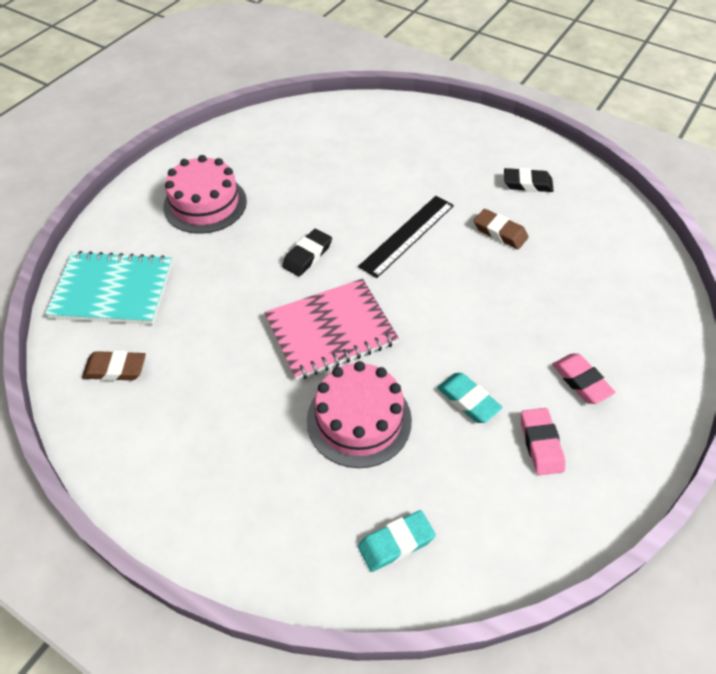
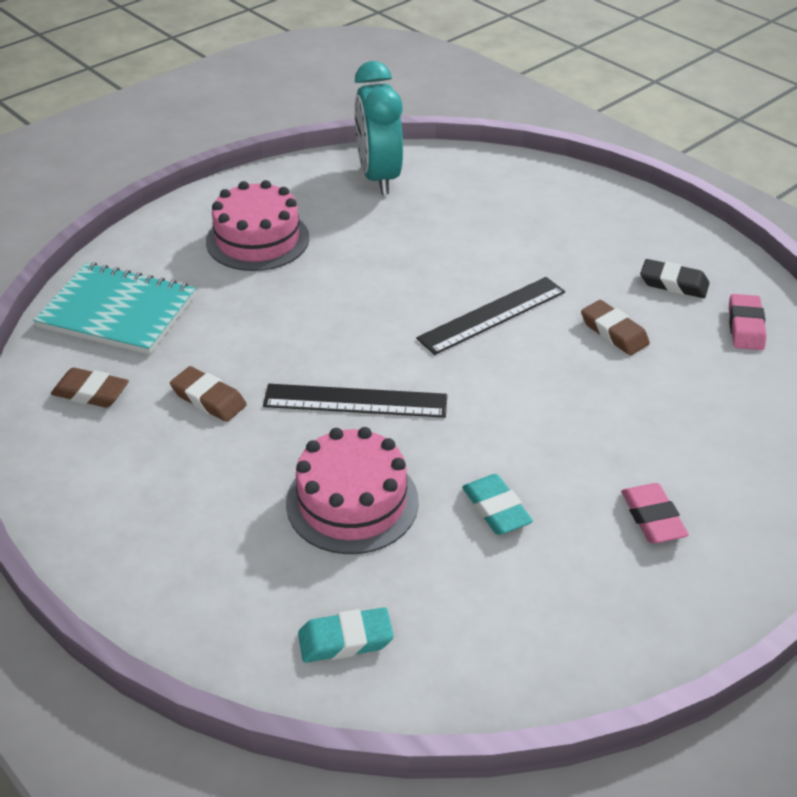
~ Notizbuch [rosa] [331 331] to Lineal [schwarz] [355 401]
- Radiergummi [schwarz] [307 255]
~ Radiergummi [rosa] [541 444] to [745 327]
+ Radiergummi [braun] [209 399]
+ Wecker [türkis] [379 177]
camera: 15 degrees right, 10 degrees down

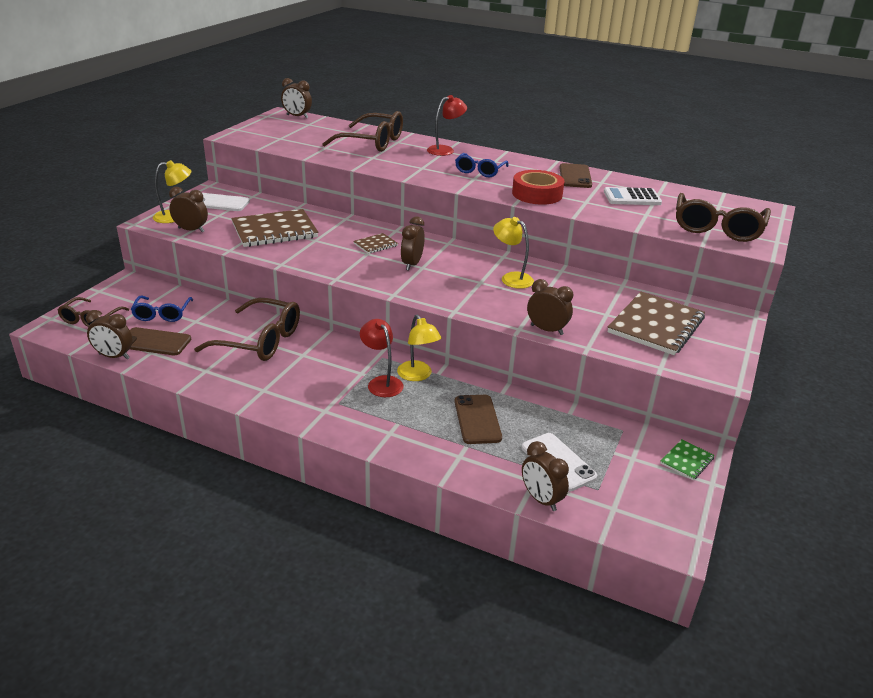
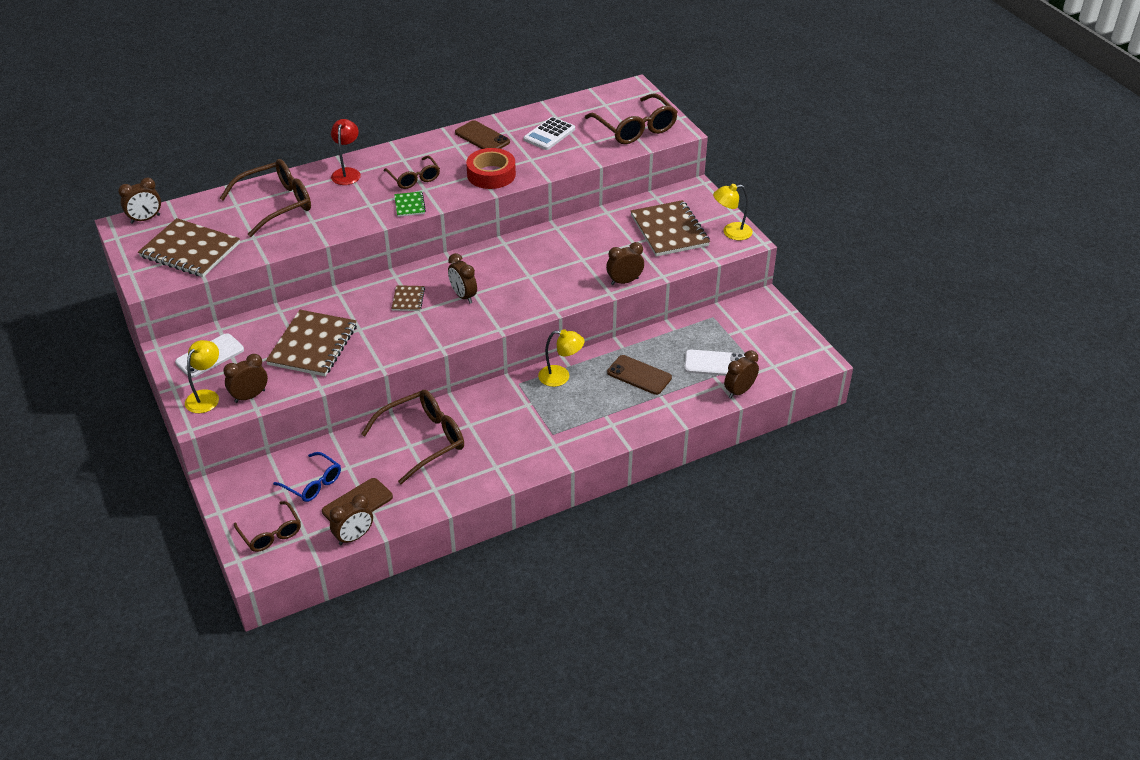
- Lampe [rot] [381 382]
~ Brille [blau] [480 171] to Brille [braun] [414 178]
~ Lampe [gelb] [511 278] to [731 232]
~ Wecker [braun] [541 499] = [739 391] 135 degrees clockwise
~ Notizbuch [grün] [686 461] to [409 205]
+ Notizbuch [braun] [190 250]
camera: 50 degrees left, 10 degrees up

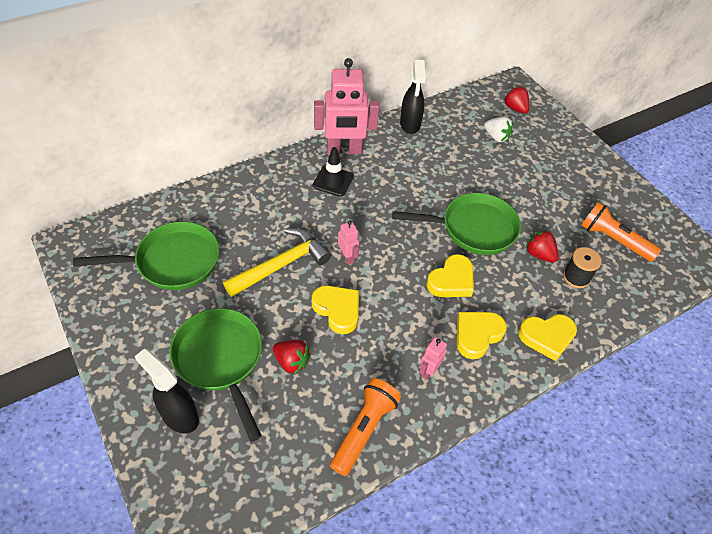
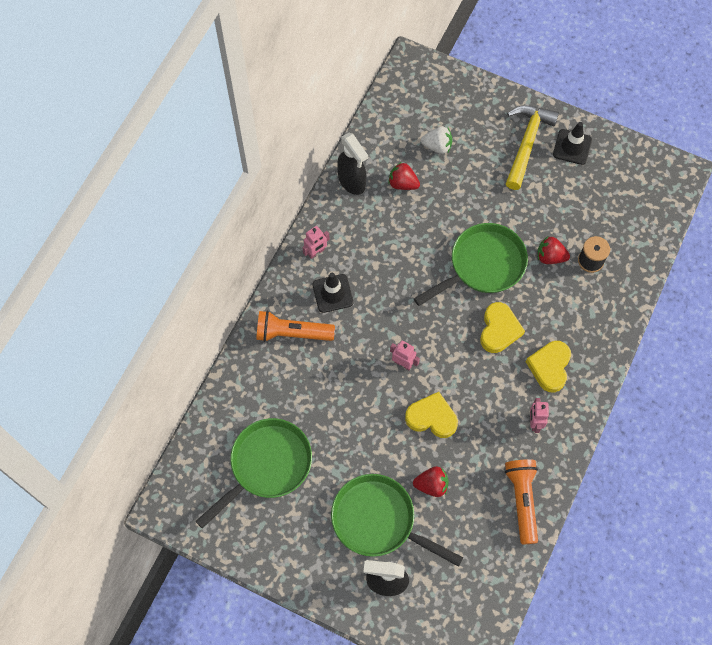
~ Hammer [gelb] [281 265] to [526 143]
~ Roboter [rosa] [344 150] = [316 252] x0.46
~ Erdbeere [rot] [515 108] to [403 183]
- Herz [gelb] [547 337]
~ Taschenlampe [orange] [613 240] to [292 333]
+ Leitkegel [schwarz] [572 147]
camera: 30 degrees left, 15 degrees up

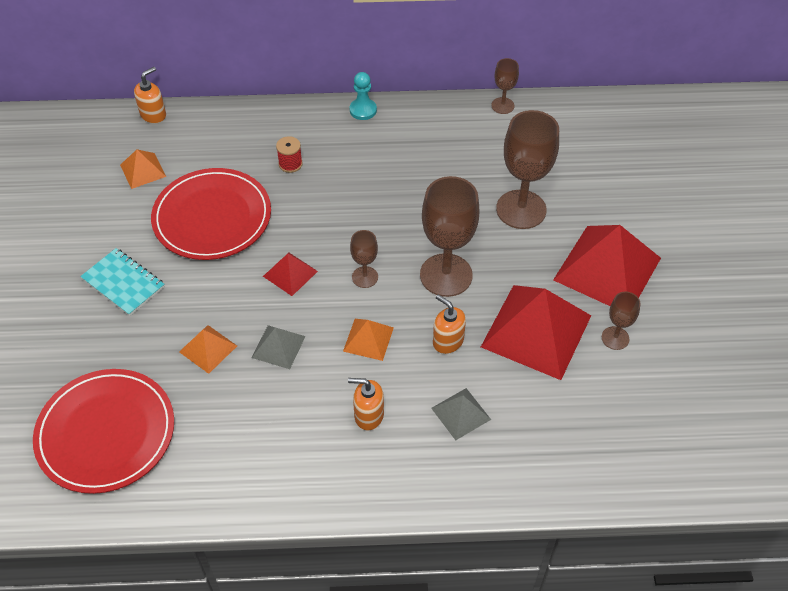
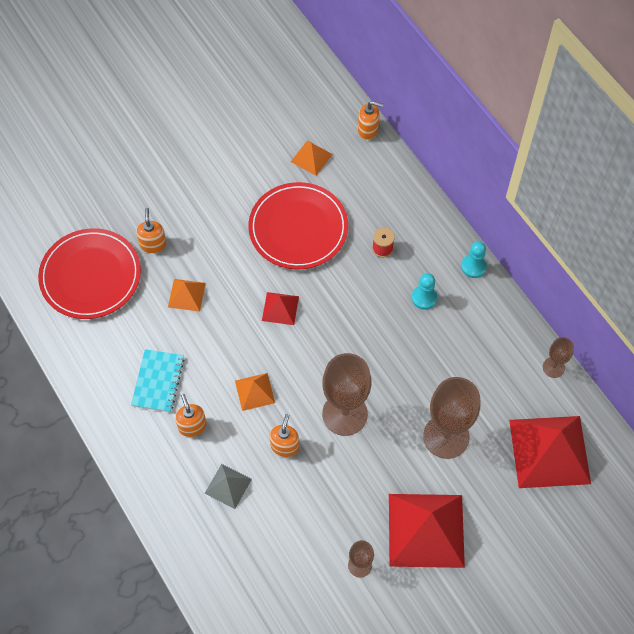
~ Notizbuch [türkis] [123 283] to [158 381]
- Pyramide [grau] [278 346]
- Kelch [braun] [365 277]
~ Pyramide [rot] [536 331] to [549 451]
+ Seifenspender [orange] [153 244]
+ Bauer [türkis] [424 298]
camera: 60 degrees right, 10 degrees up

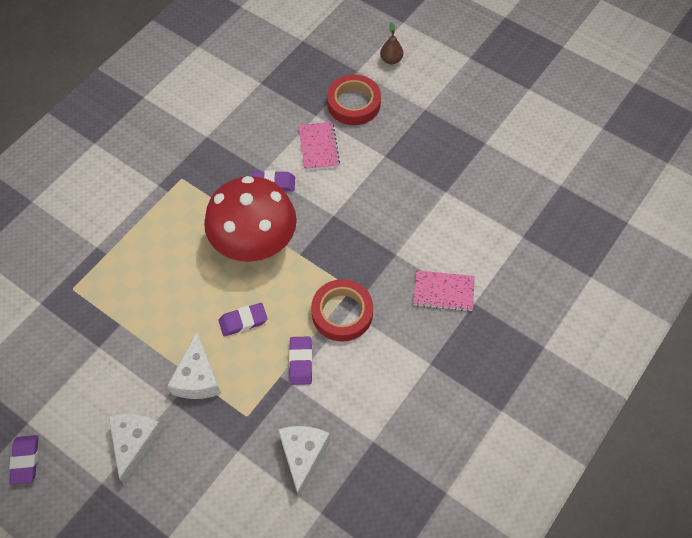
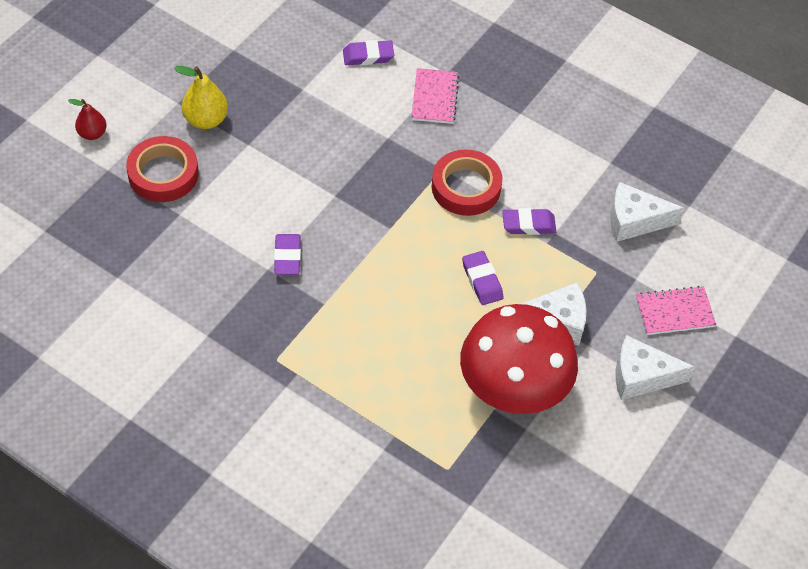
~ Radiergummi [lila] [25 460] to [368 56]
~ Pilz [rot] [254 241] to [513 387]
~ Notizbuch [rosa] [318 147] to [674 312]
~ Birne [braun] [391 60] to Birne [rot] [92 133]
+ Birne [gelb] [206 120]
camera: 95 degrees left, 5 degrees down

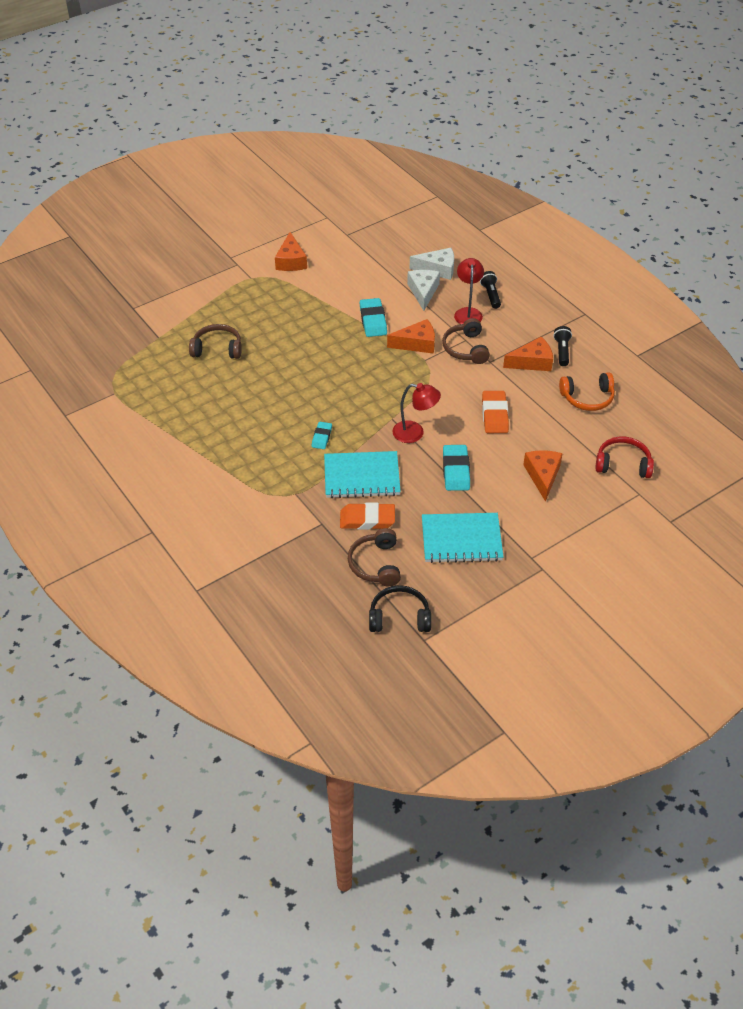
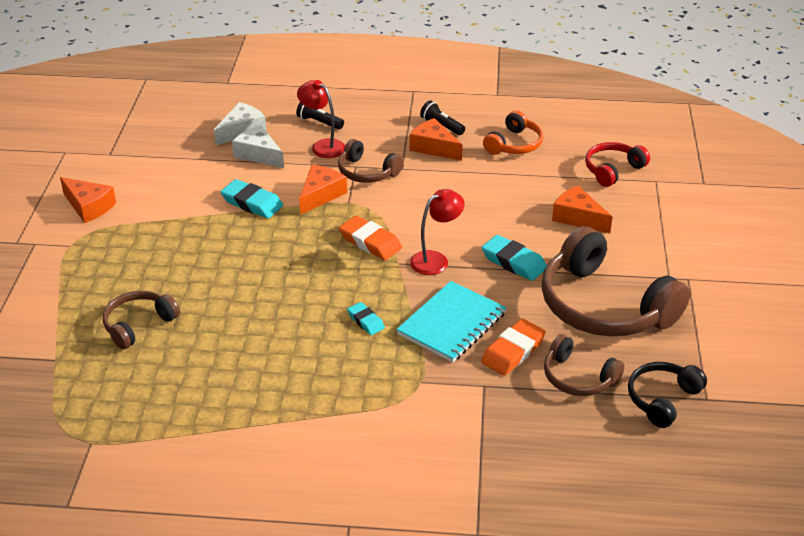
~ Notizbuch [türkis] [461 539] to Kopfhörer [braun] [604 306]
~ Radiergummi [orange] [494 415] to [370 242]
~ Käse [orange] [532 362] = [434 147] 75 degrees counterclockwise
camera: 50 degrees left, 10 degrees down

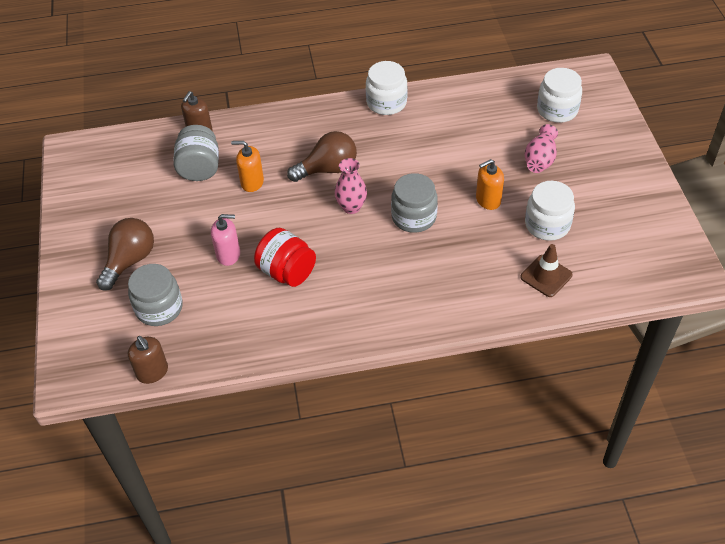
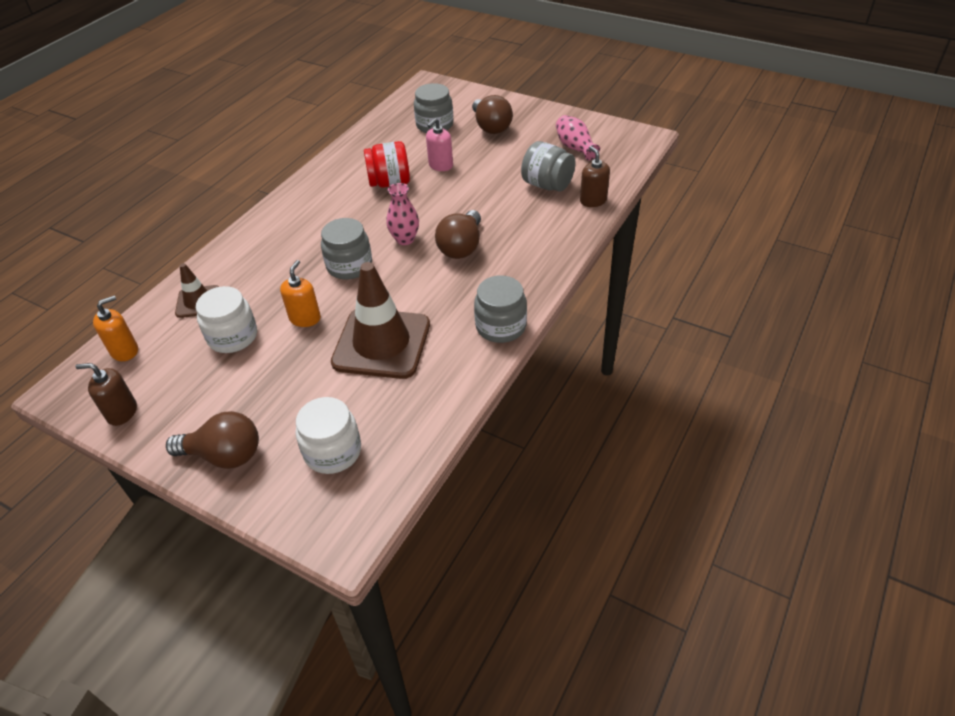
~ Seifenspender [braun] [152 372] to [122 412]
~ Seifenspender [orange] [252 182] to [124 351]
~ Einmachglas [weiß] [386 102] to Einmachglas [grau] [501 326]
~ Vase [rosa] [540 160] to [575 147]
+ Glühbirne [braun] [224 455]
+ Leitkegel [braun] [381 343]
camera: 130 degrees right, 5 degrees down

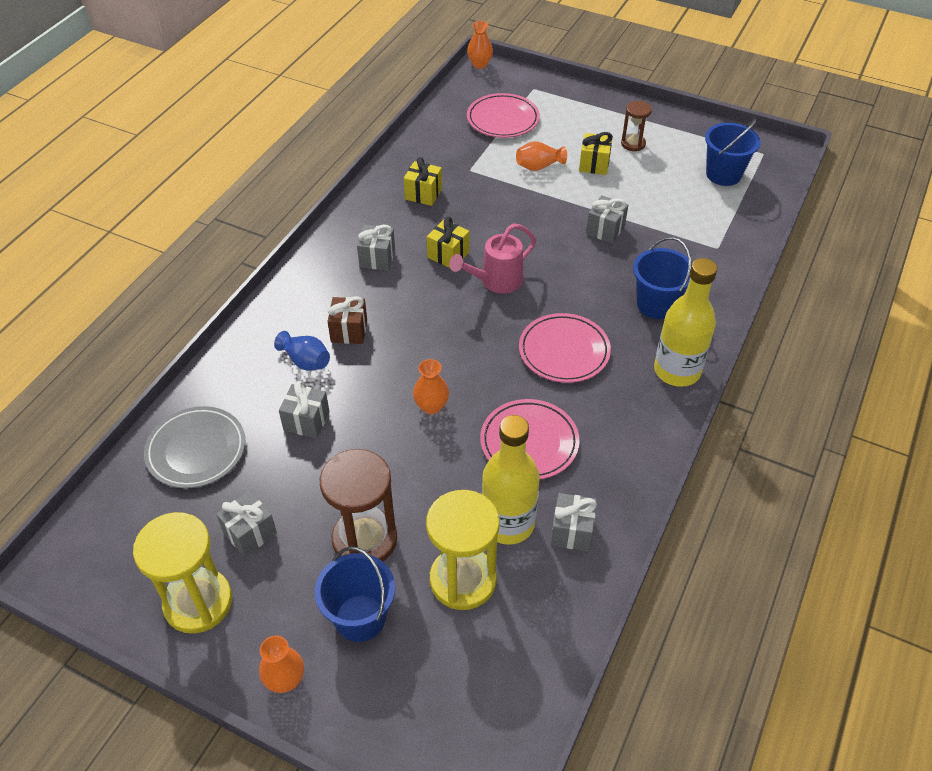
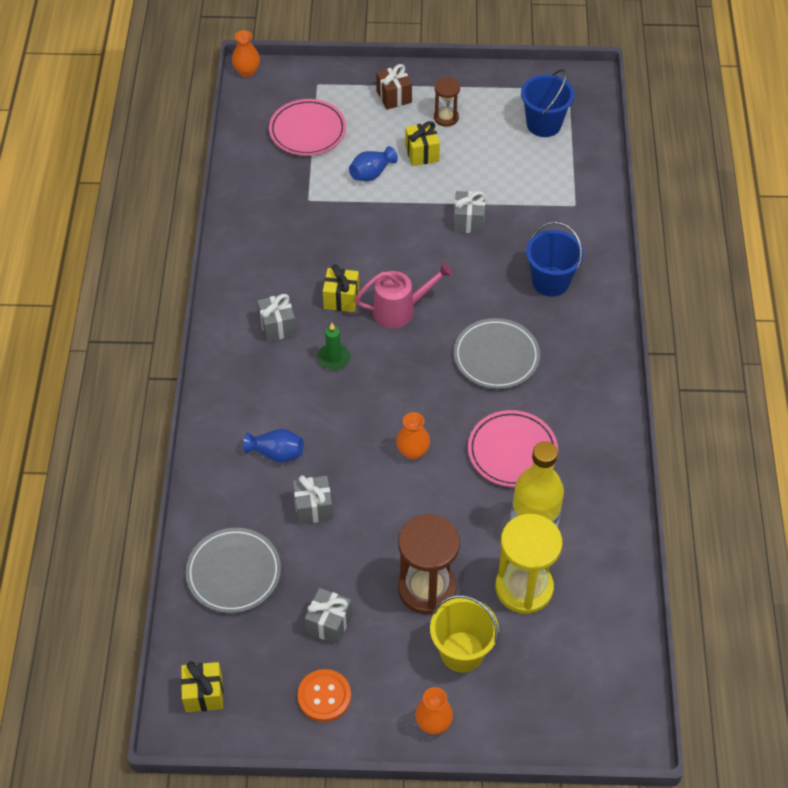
~ Sanduhr [gelb] [198 602] to Knopf [orange] [324 696]
~ Eimer [blau] [360 618] to Eimer [gelb] [462 651]
~ Geschenk [braun] [349 331] to [394 97]
~ Geschenk [gelb] [423 194] to [204 694]
~ Gießkanne [rosa] [496 281] = [400 310] 135 degrees counterclockwise
~ Vase [orange] [538 166] to Vase [blau] [371 173]
~ Teller [rosa] [564 351] to Teller [grau] [496 356]
- Geschenk [grau] [572 531]
- Flasche [gelb] [677 371]
+ Kerze [grün] [334 358]
camera: 25 degrees left, 5 degrees up

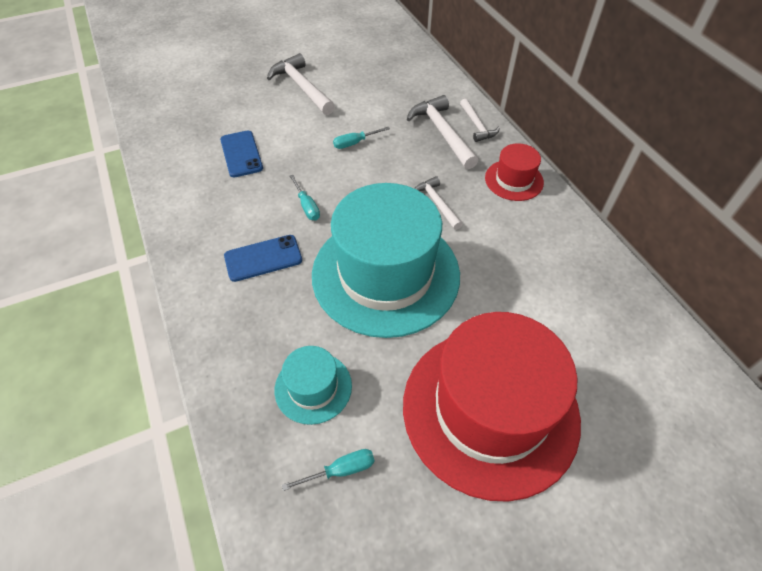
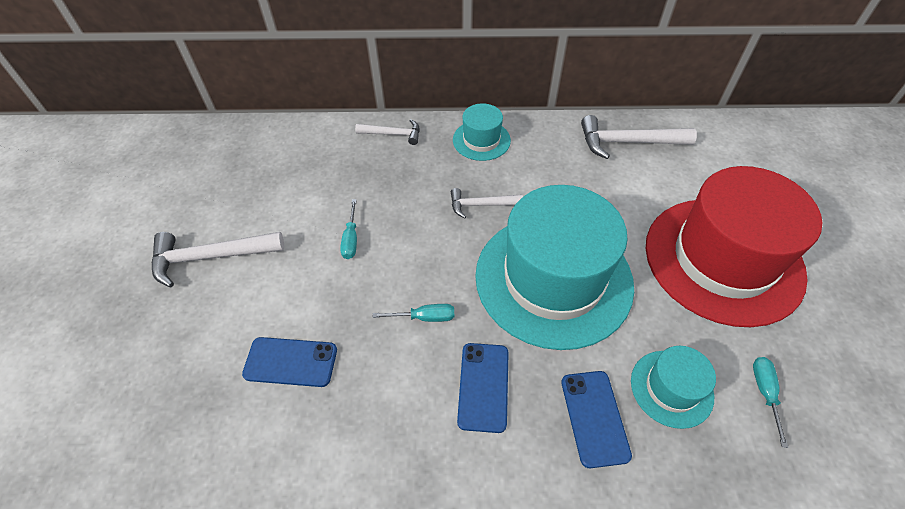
~ Hammer [weiß] [442 133] to [628 142]
~ Hut [rot] [514 180] to Hut [türkis] [481 140]
+ Handy [blau] [594 417]
camera: 65 degrees left, 0 degrees up

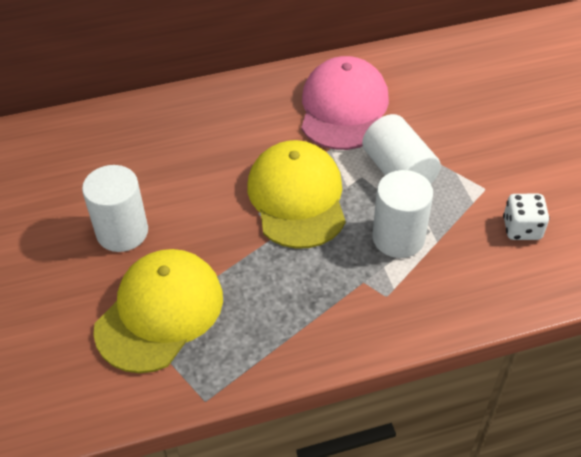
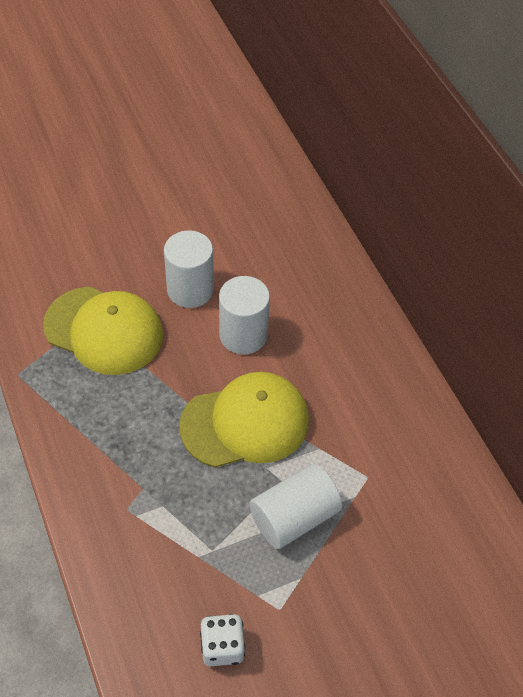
- Kappe [rosa] [343 108]
~ Vollzylinder [weiß] [398 238] to [243 335]
camera: 80 degrees right, 5 degrees up

